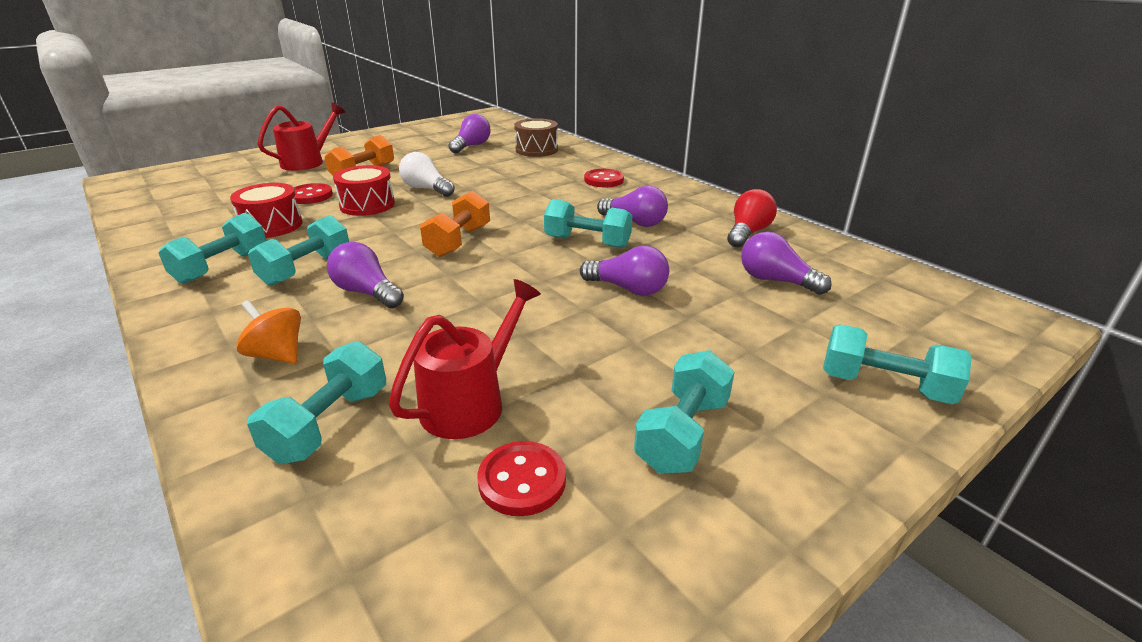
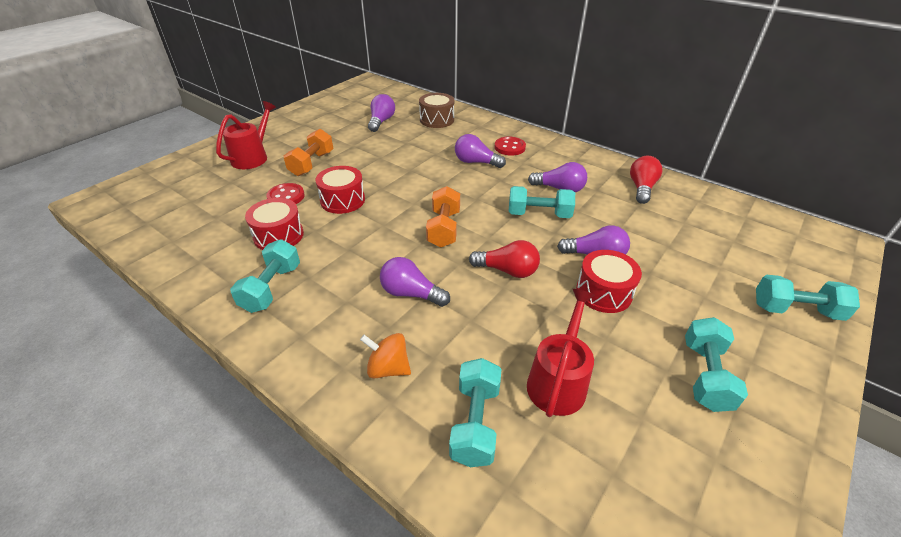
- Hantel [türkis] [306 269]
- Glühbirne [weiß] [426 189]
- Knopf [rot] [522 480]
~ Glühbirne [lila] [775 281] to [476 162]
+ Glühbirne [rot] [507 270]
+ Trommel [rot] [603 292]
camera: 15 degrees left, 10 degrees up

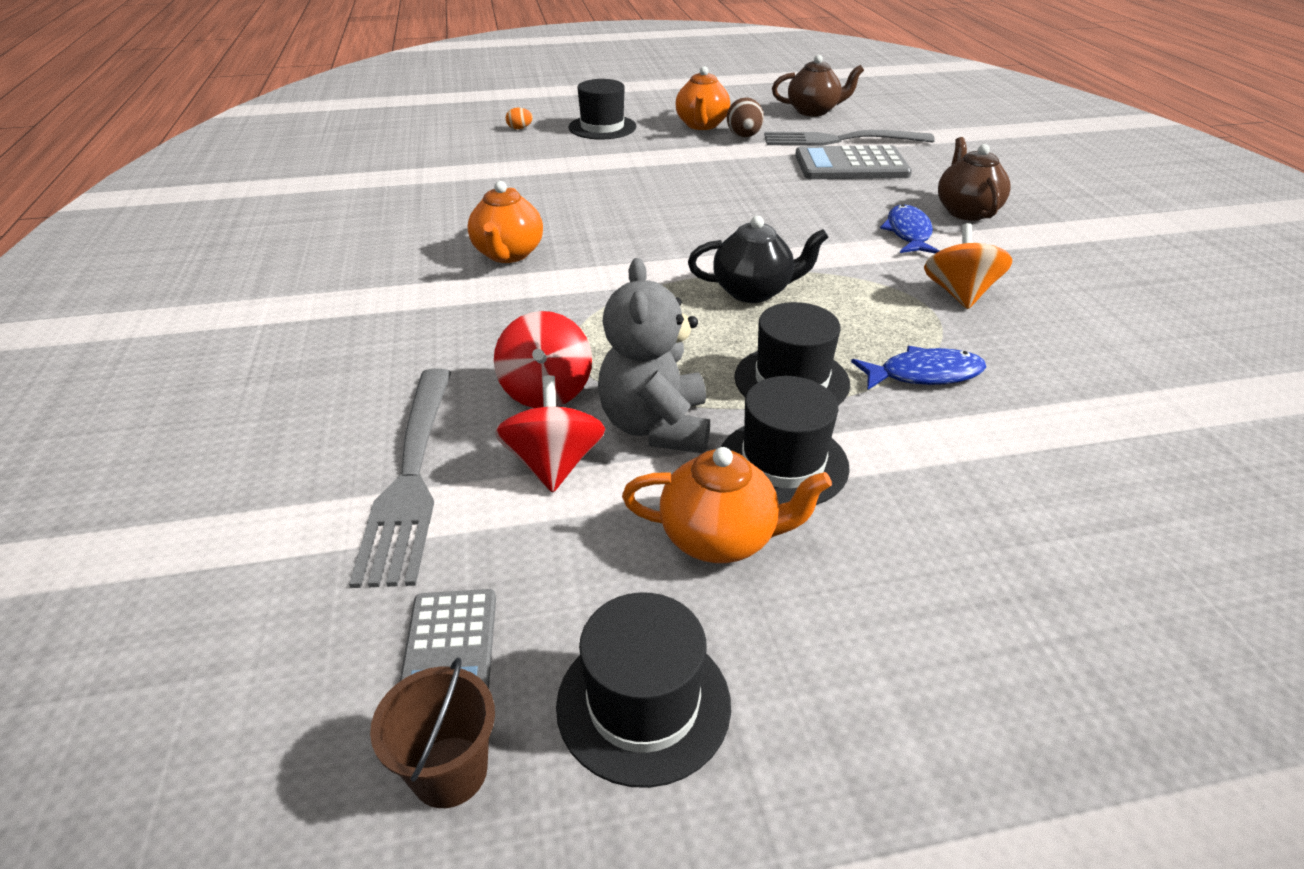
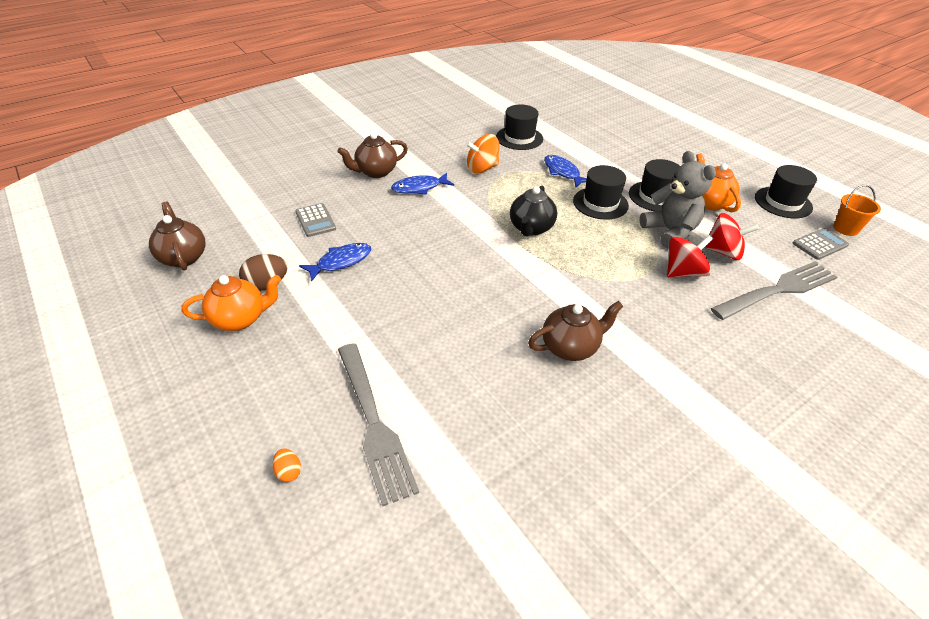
~ Eimer [braun] [449 771] to Eimer [orange] [845 229]
~ Teekanne [orange] [508 254] to Teekanne [braun] [570 347]
~ Kreisel [rot] [554 464] = [723 252] 135 degrees counterclockwise
~ Hut [schwarz] [602 127] to [519 138]
~ Teddybär [grau] [656 426] = [670 232] 90 degrees counterclockwise
~ Teekanne [schwarz] [753 291] = [531 228] 135 degrees counterclockwise
~ Gabel [grau] [840 140] to [373 423]
~ Taschenrechner [grau] [851 165] = [315 220] x0.58
+ Fisch [blau] [341 262]
camera: 115 degrees left, 5 degrees up

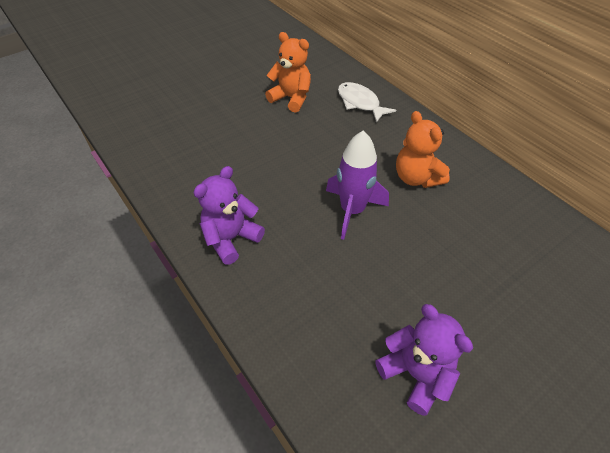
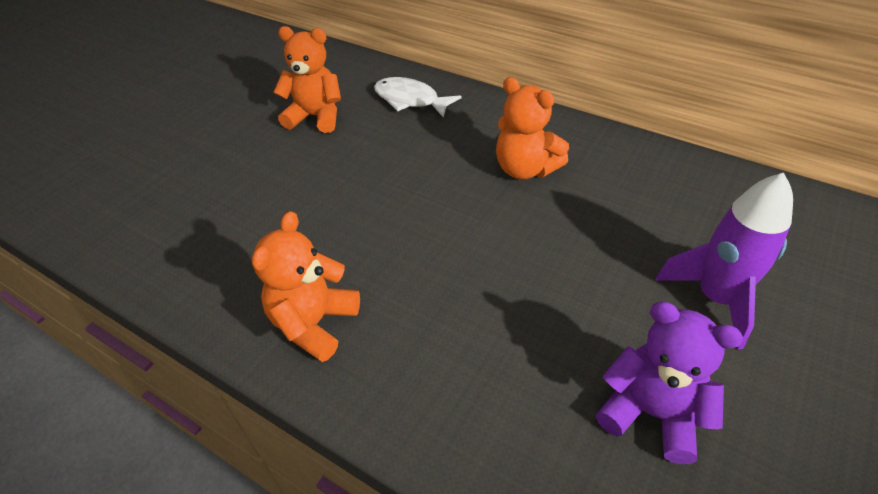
~ Teddybär [lila] [231 238] to Teddybär [orange] [314 323]
~ Rakete [lila] [352 210] to [715 298]
camera: 20 degrees left, 5 degrees down

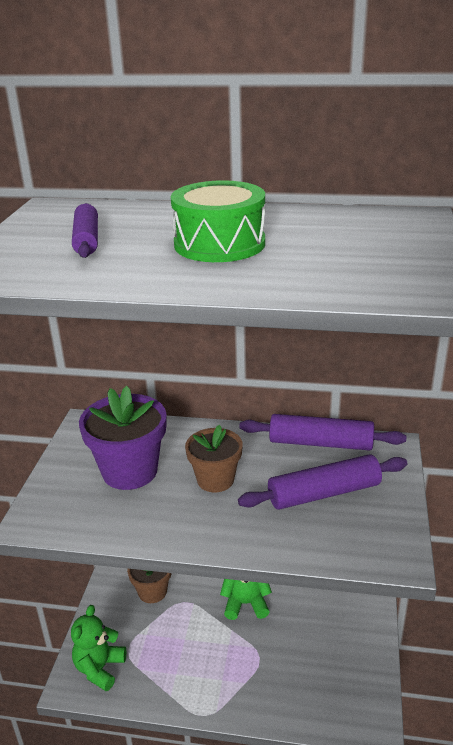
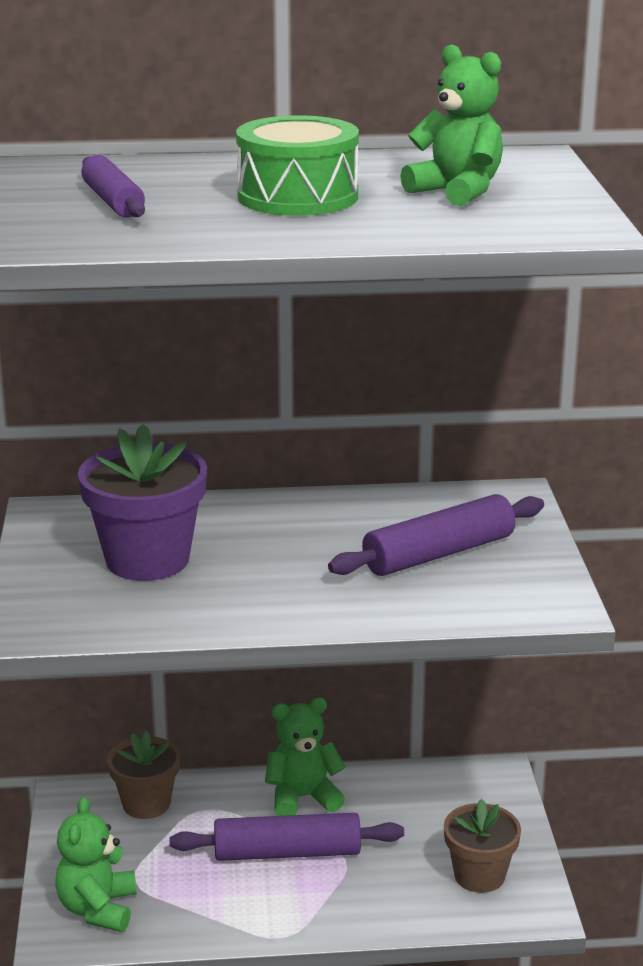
~ Blumentopf [braun] [215 480] to [479 875]
~ Nudelholz [lila] [320 443] to [287 853]
+ Teddybär [grün] [457 192]
camera: 15 degrees left, 5 degrees down

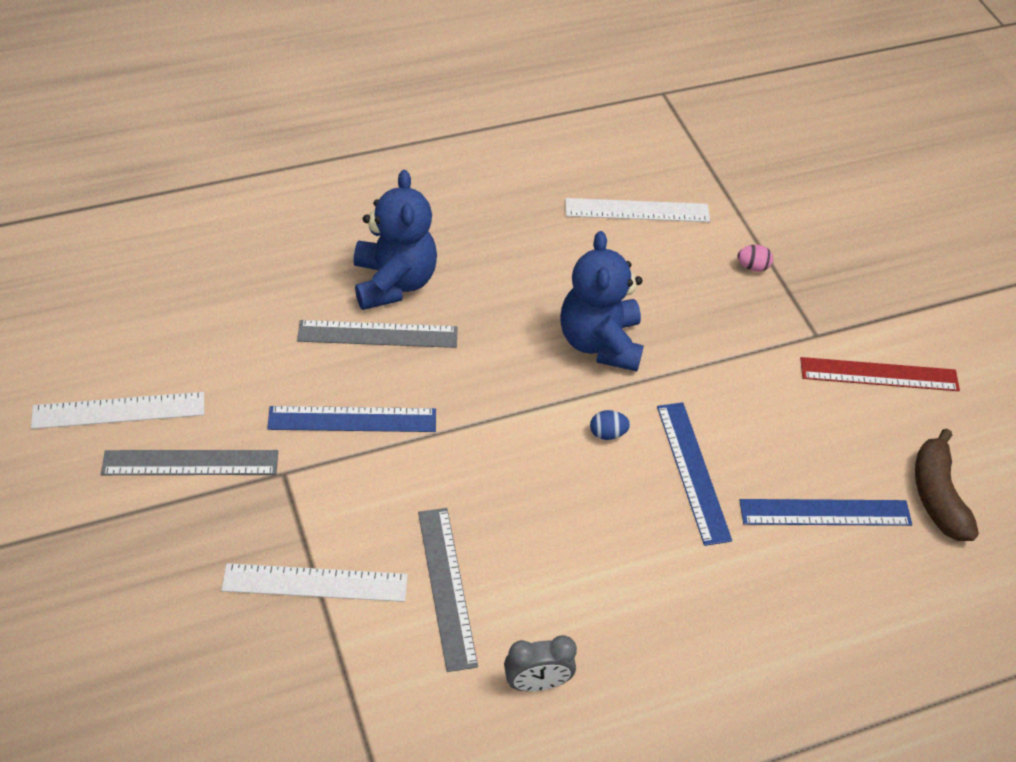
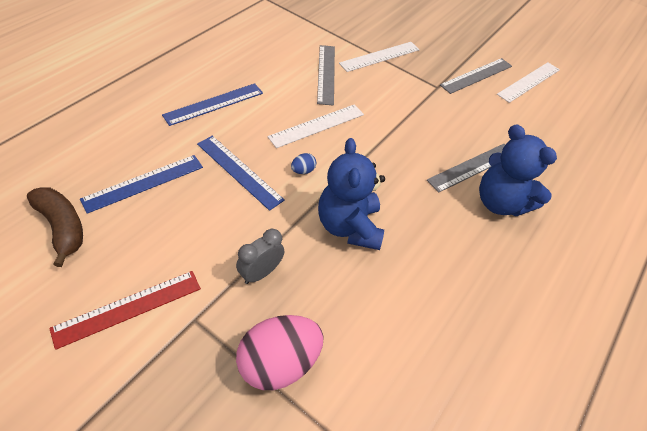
~ Lineal [blau] [352 419] to [214 104]
~ Lineal [grau] [446 587] = [326 74] 45 degrees clockwise
~ Wecker [grau] [537 683] to [260 273]
~ Teddybär [blau] [600 342] = [349 226] 150 degrees counterclockwise
~ Lineal [weiß] [637 210] to [317 125]
~ Ei [rosa] [752 267] = [279 363] x2.42
camera: 145 degrees right, 0 degrees up

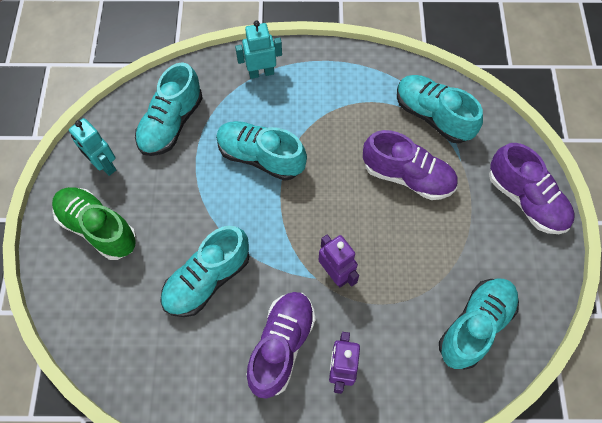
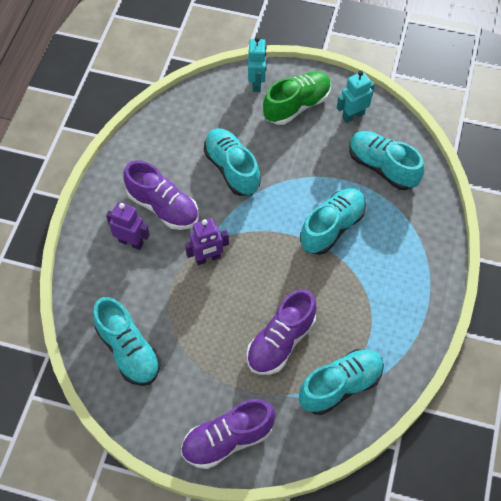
~ Roboter [türkis] [261 73] to [257 83]
camera: 105 degrees right, 5 degrees down

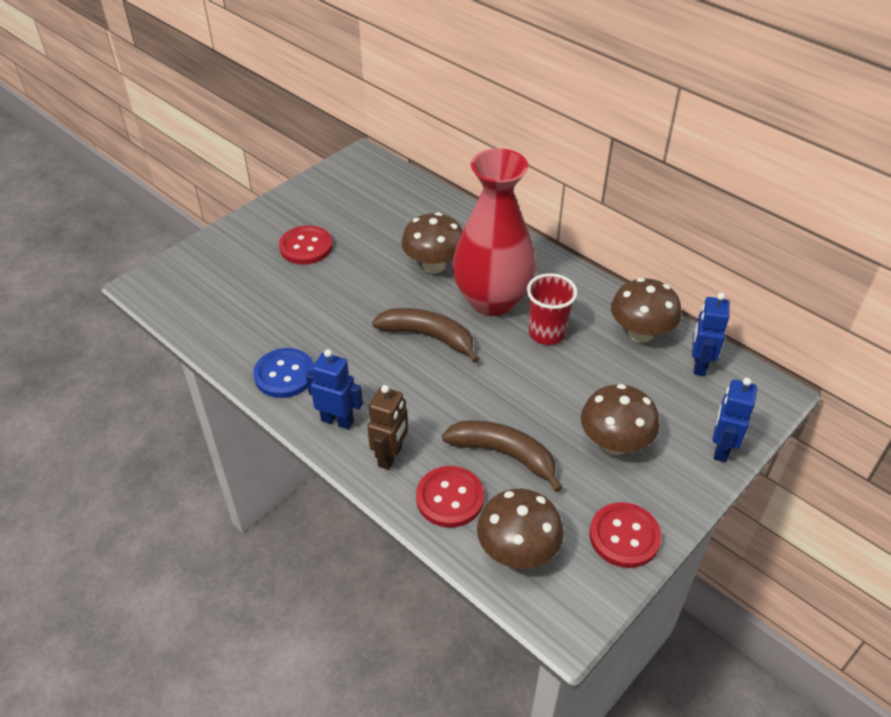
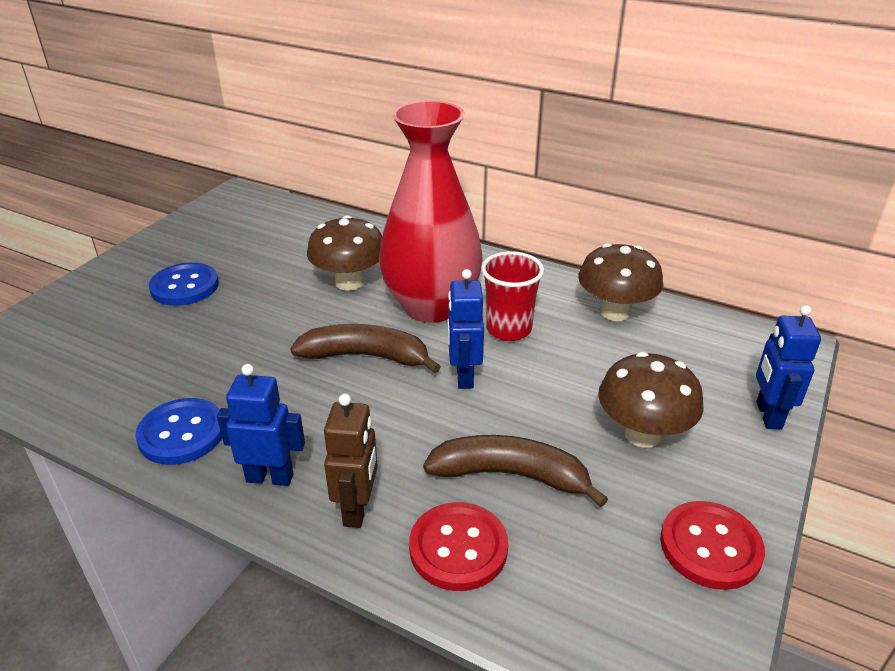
~ Knopf [rot] [306 247] to Knopf [blau] [184 286]
- Pilz [braun] [517 551]
~ Roboter [blau] [699 364] to [464 376]
camera: 15 degrees left, 10 degrees down

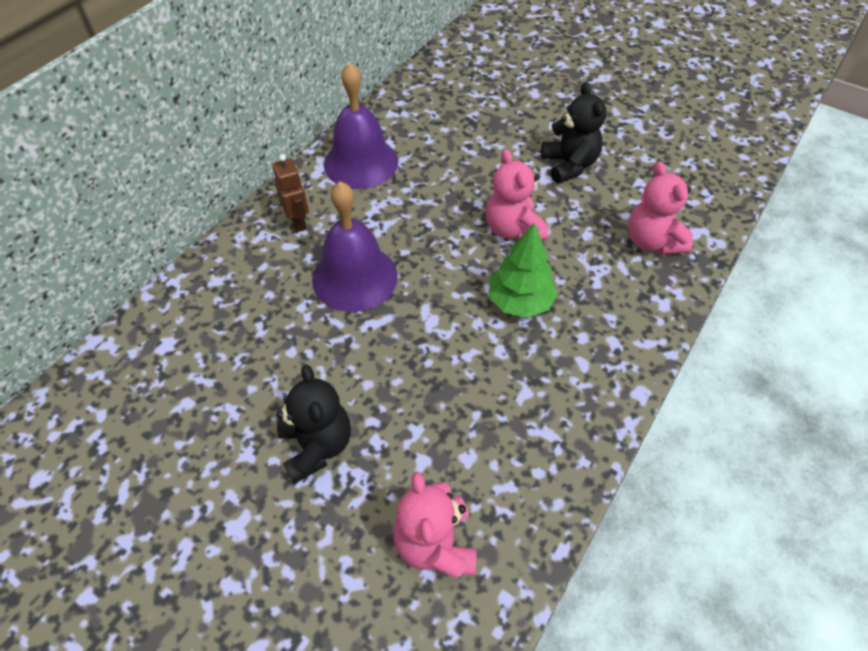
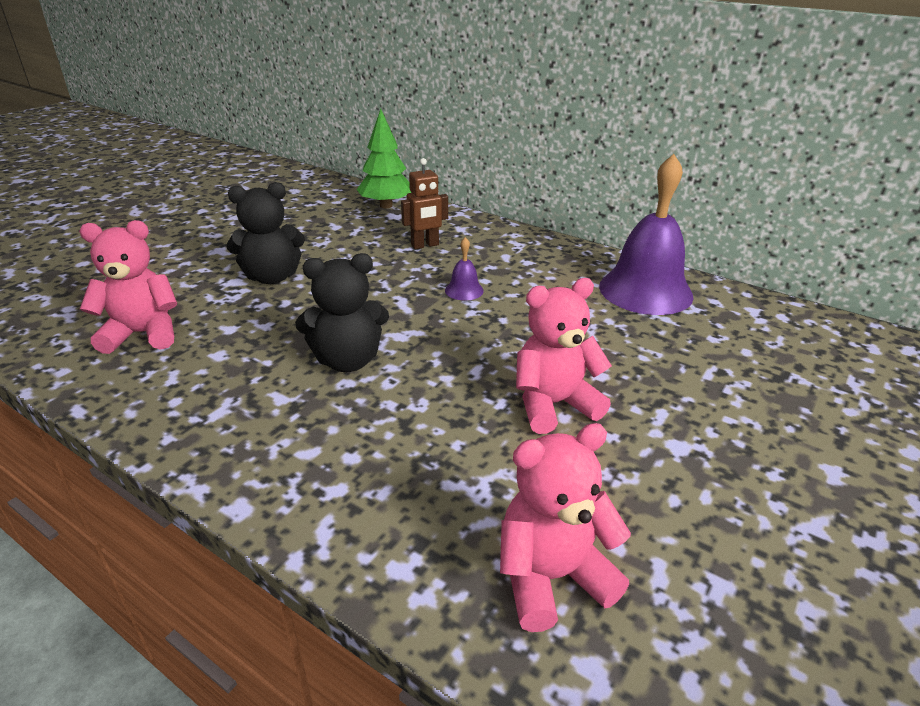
~ Roboter [braun] [298 222] to [425 245]
~ Glocke [lila] [355 277] = [464 290] x0.42
~ Baum [grün] [520 302] to [386 205]
~ Teddybär [schwarz] [569 165] to [347 360]
camera: 90 degrees right, 20 degrees down

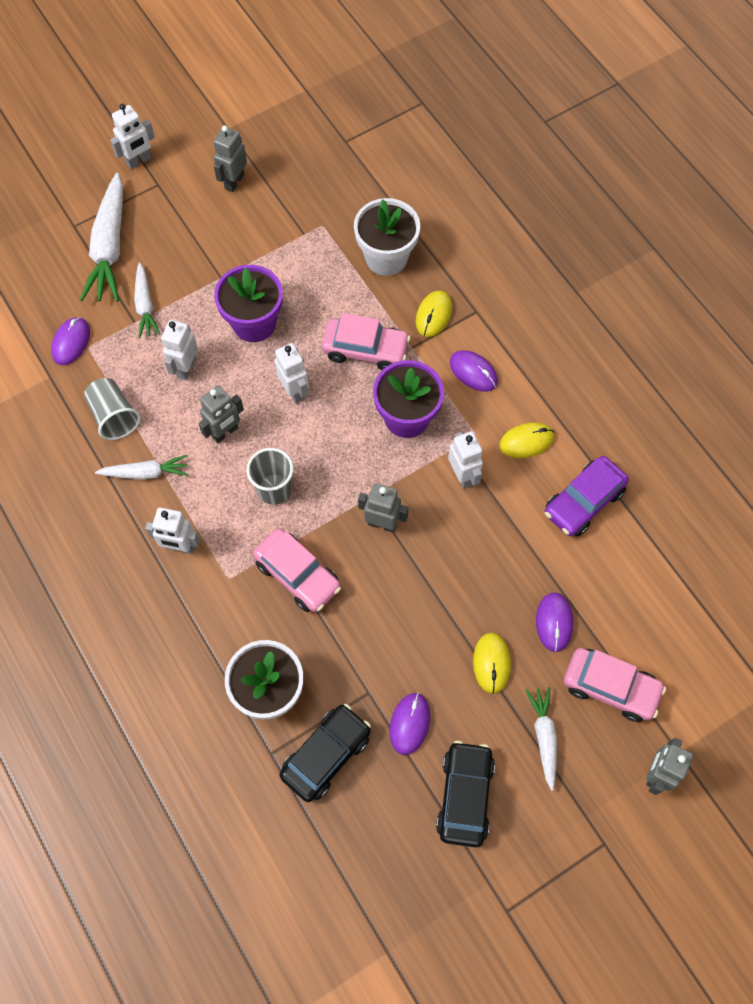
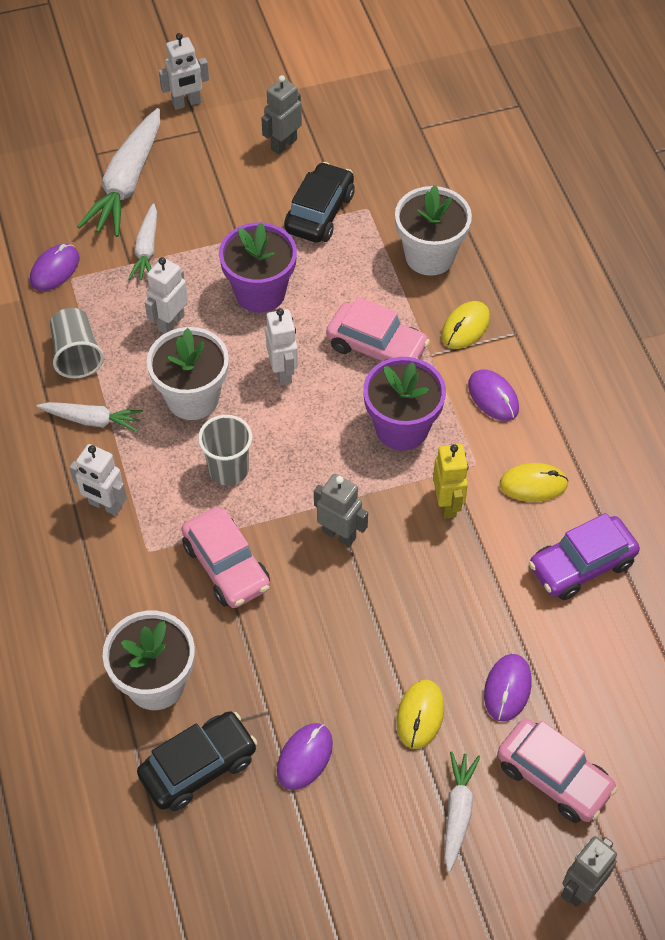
~ Roboter [grau] [225 432] to Blumentopf [weiß] [192 398]
~ Auto [schwarz] [465 796] to [319 213]
~ Roboter [weiß] [462 475] to Roboter [gelb] [447 504]
camera: 15 degrees right, 10 degrees down

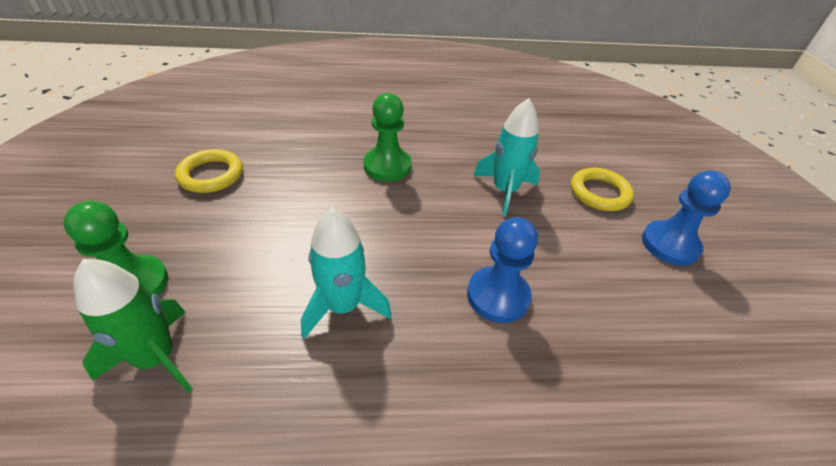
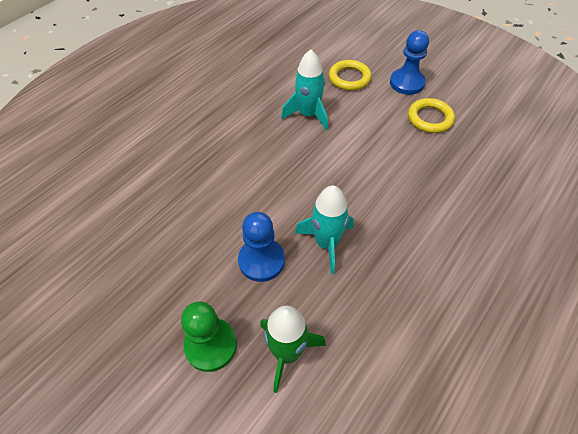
~ Ring [gelb] [211 175] to [430 118]
- Bauer [grün] [387 166]
~ Bauer [blau] [498 296] to [261 261]
camera: 45 degrees left, 10 degrees up

